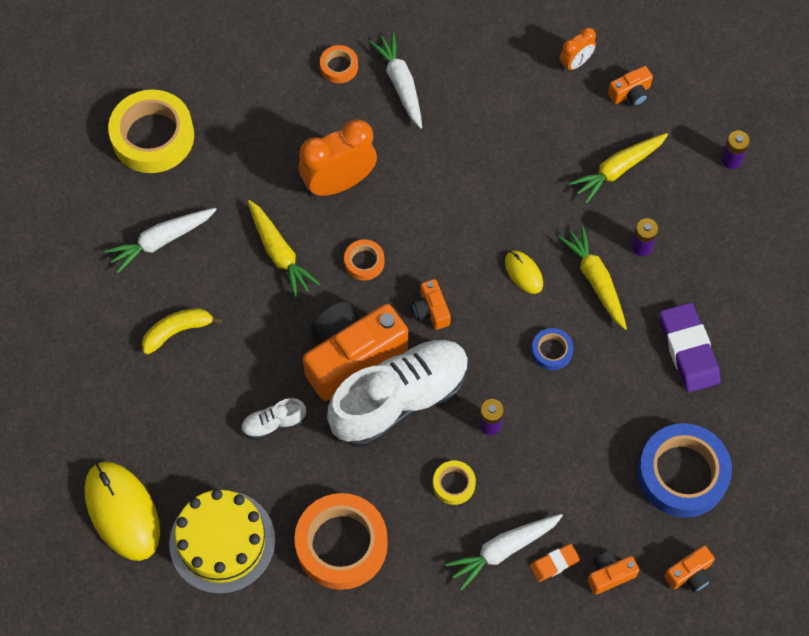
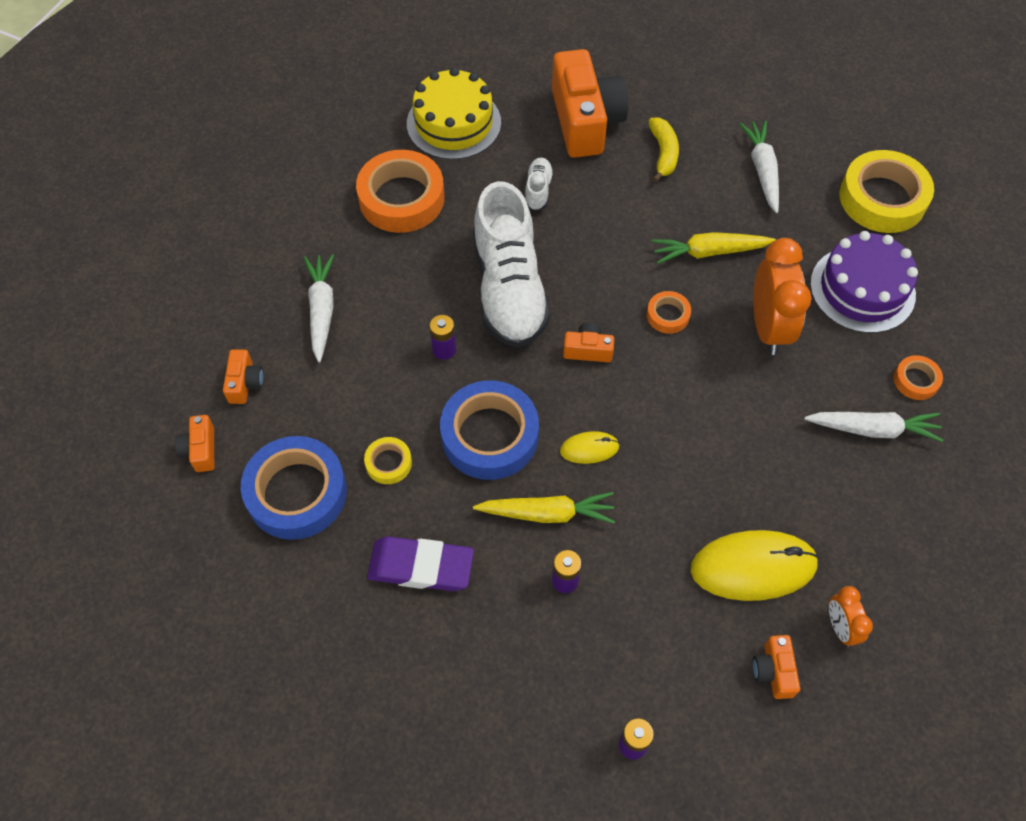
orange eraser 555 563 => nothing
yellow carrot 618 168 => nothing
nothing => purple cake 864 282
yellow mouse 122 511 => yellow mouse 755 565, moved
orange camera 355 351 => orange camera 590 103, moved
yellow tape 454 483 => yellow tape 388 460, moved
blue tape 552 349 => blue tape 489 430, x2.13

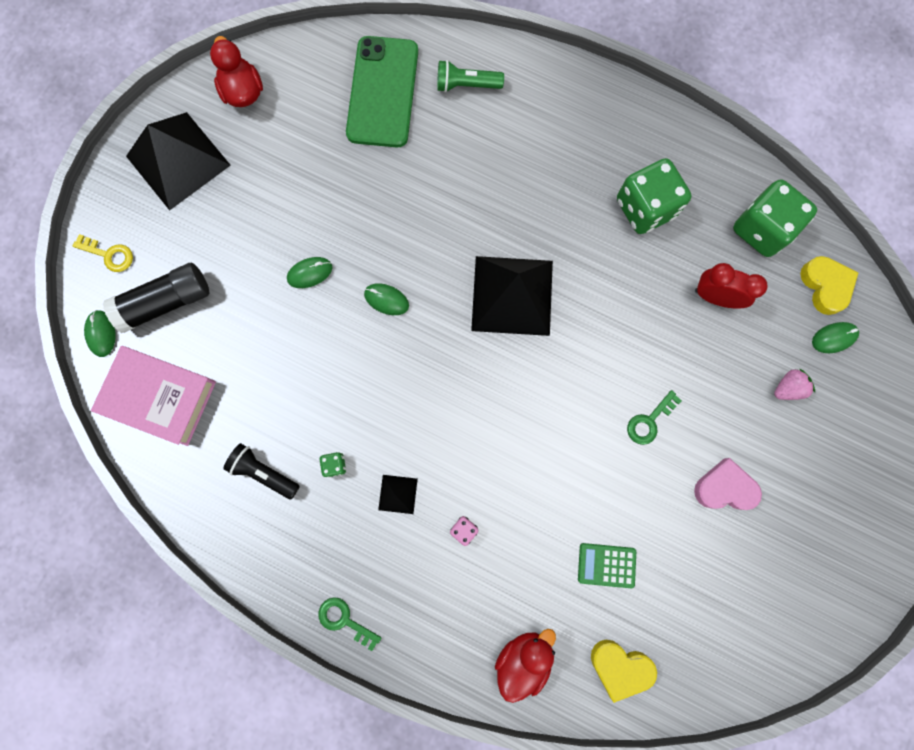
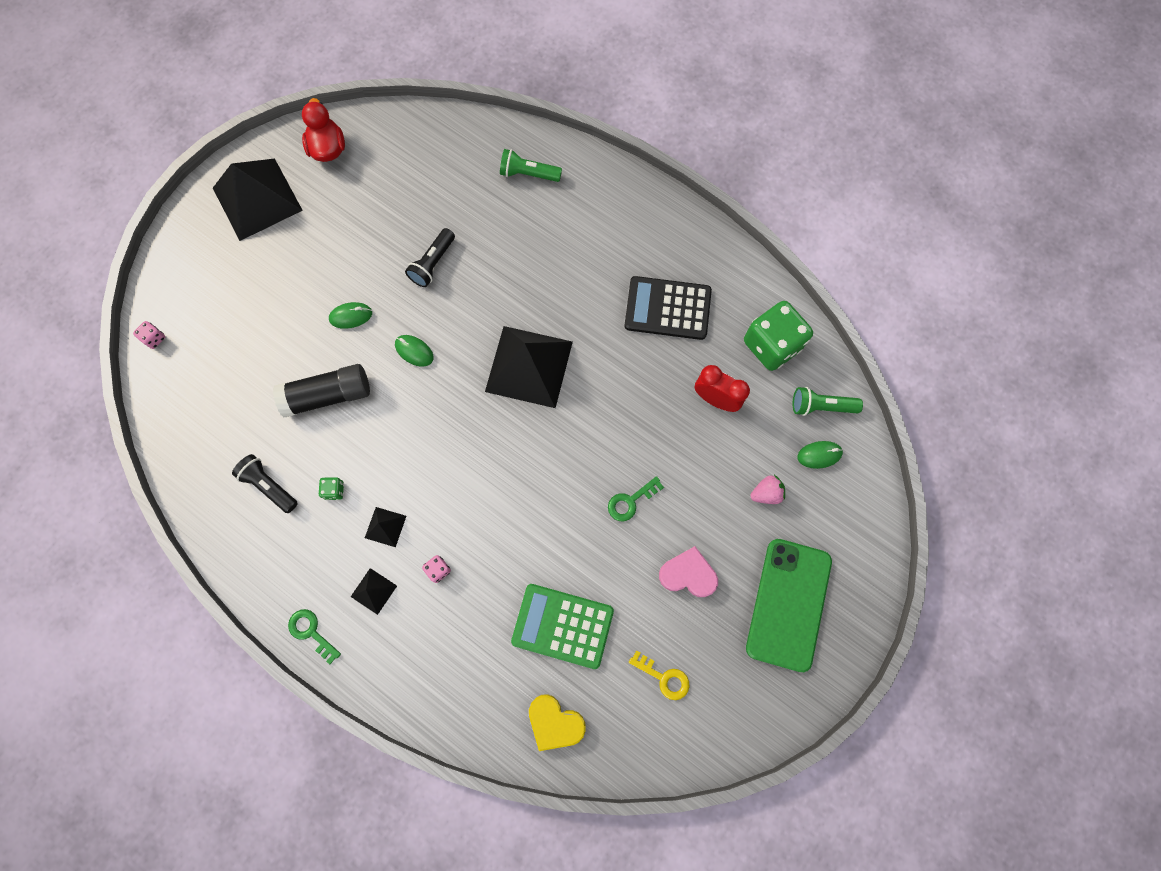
pink book 153 396 => nothing
red duck 525 666 => nothing
nothing => black pyramid 374 591
nothing => black flashlight 430 257
yellow key 103 253 => yellow key 659 675, moved
black glue stick 156 298 => black glue stick 321 391, moved
green phone 382 91 => green phone 789 605, moved
green mouse 100 333 => pink dice 149 335
green dice 654 196 => black calculator 668 308
yellow heart 829 285 => green flashlight 828 401
green calculator 607 565 => green calculator 562 626, x1.72

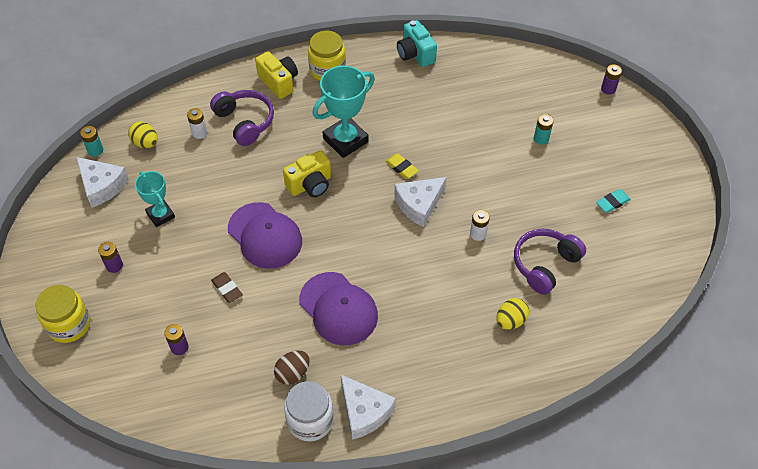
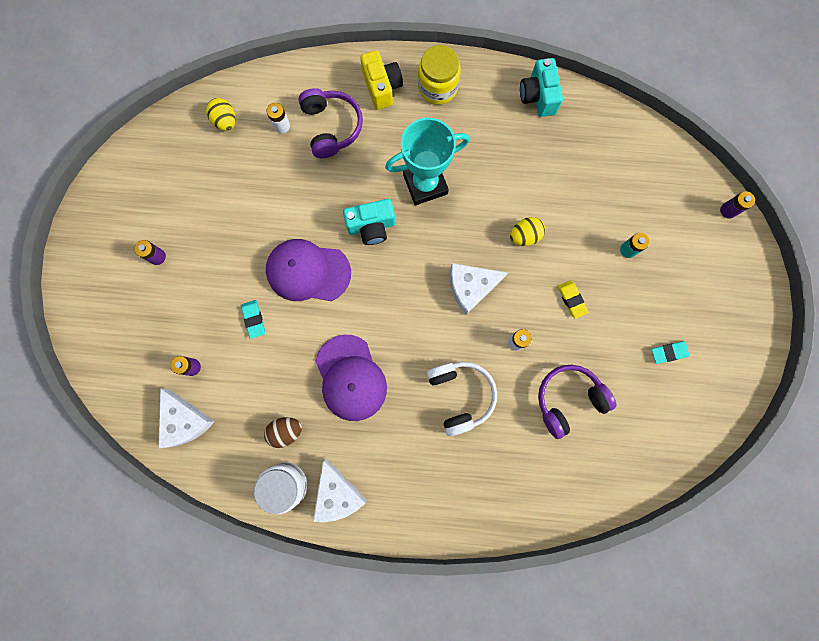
yellow jar 63 314 => nothing
turquoise battery 91 141 => nothing
turquoise trophy 155 199 => nothing
nothing => white headphones 462 399
white cheese 102 182 => white cheese 186 418, moved
yellow eraser 402 166 => yellow eraser 572 299, moved
yellow egg 512 314 => yellow egg 527 231, moved
brown eraser 227 287 => turquoise eraser 253 319
yellow camera 307 173 => turquoise camera 369 222
purple cap 265 235 => purple cap 308 270, 120 degrees clockwise

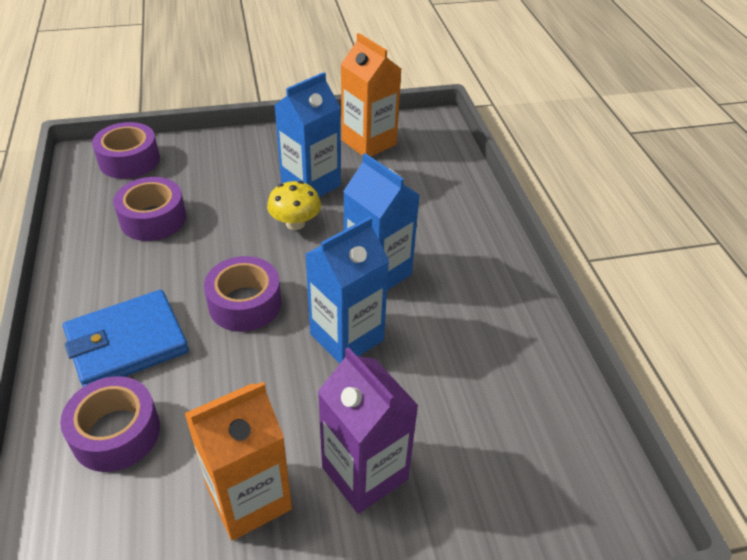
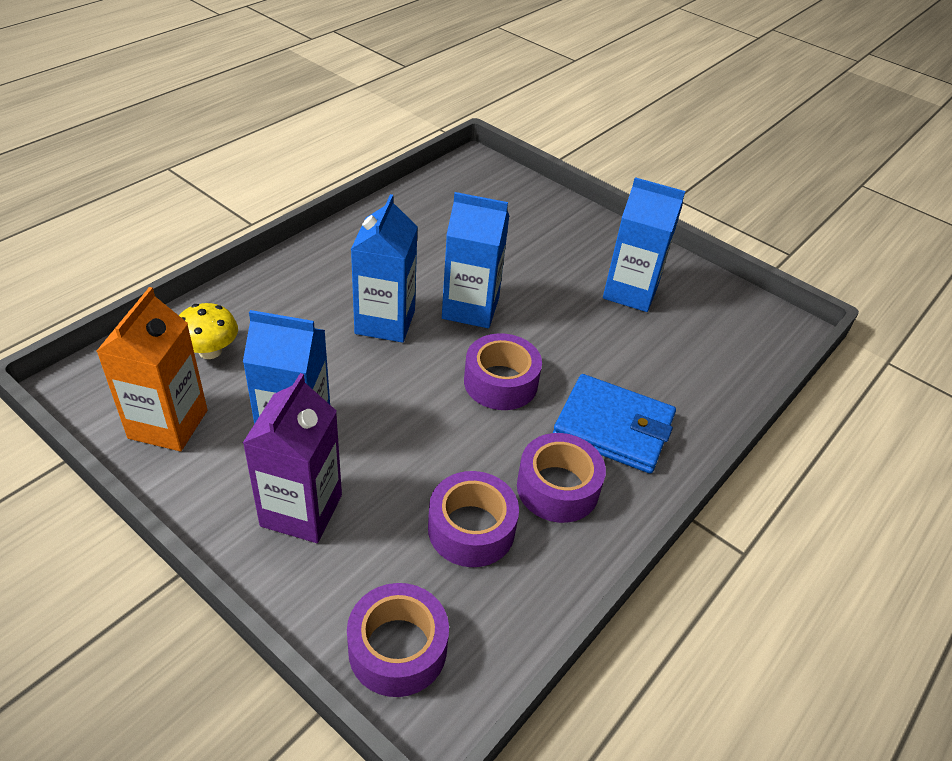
purple tape 110 424 => purple tape 561 478, moved
yellow mushroom 294 205 => yellow mushroom 208 331, moved
purple carton 368 430 => purple carton 292 458, moved
orange carton 238 461 => blue carton 644 244

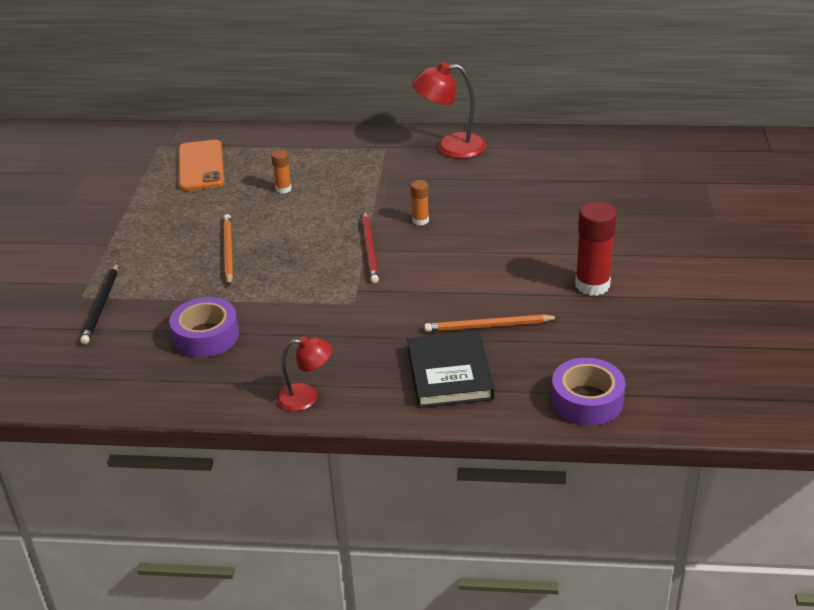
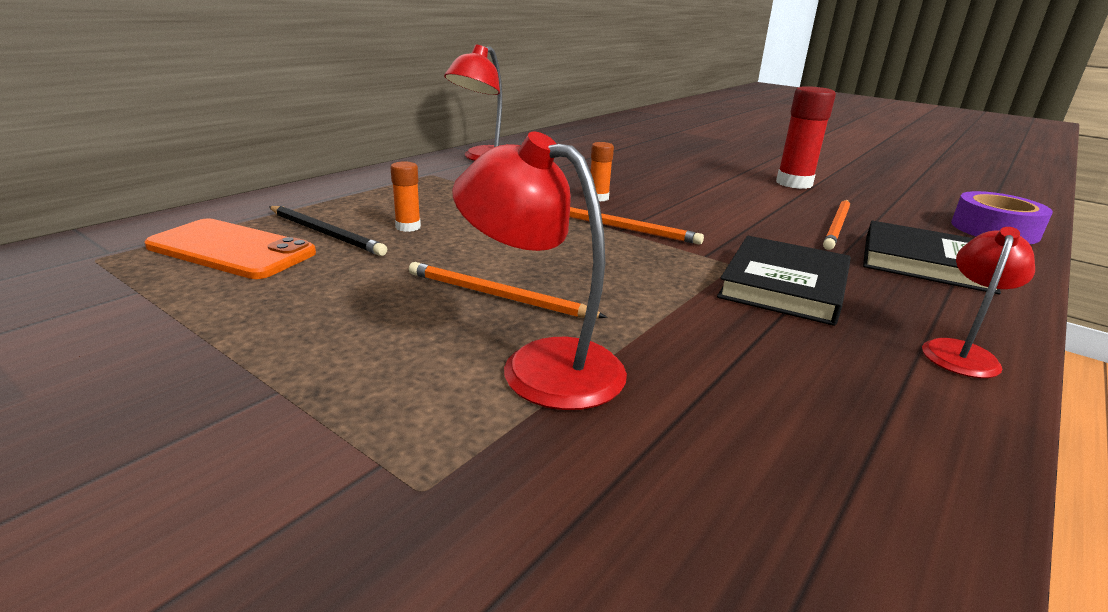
purple tape 204 327 => nothing
nothing => red lamp 539 271
nothing => black book 784 281
black pencil 99 303 => black pencil 328 231, moved
red pencil 370 247 => orange pencil 636 225

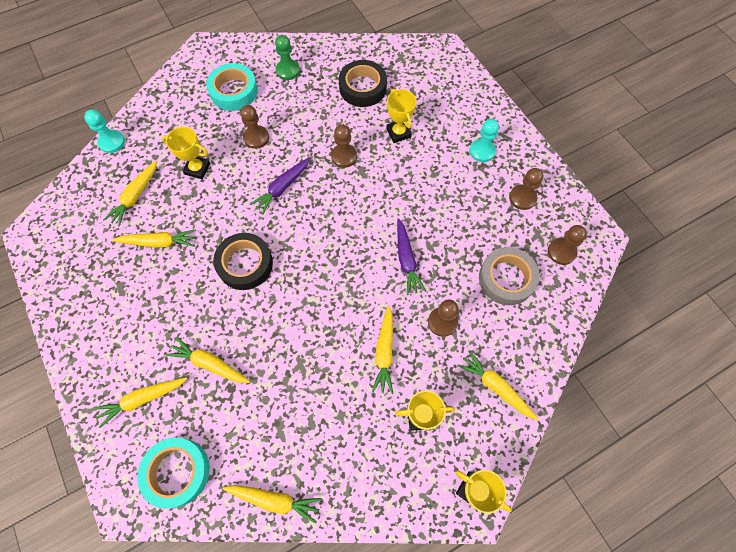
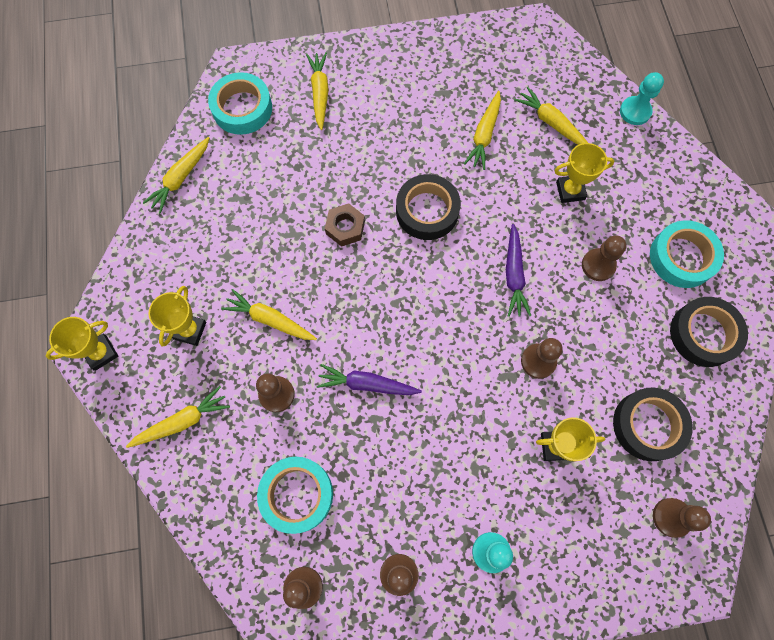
yellow carrot 208 360 => nothing
nothing => brown nut 345 225
nothing => brown pawn 682 518
green pawn 287 57 => black tape 709 332
grey tape 509 276 => turquoise tape 295 495
yellow trophy 186 153 => yellow trophy 584 173, 45 degrees clockwise
purple carrot 280 185 => purple carrot 518 270, 150 degrees counterclockwise

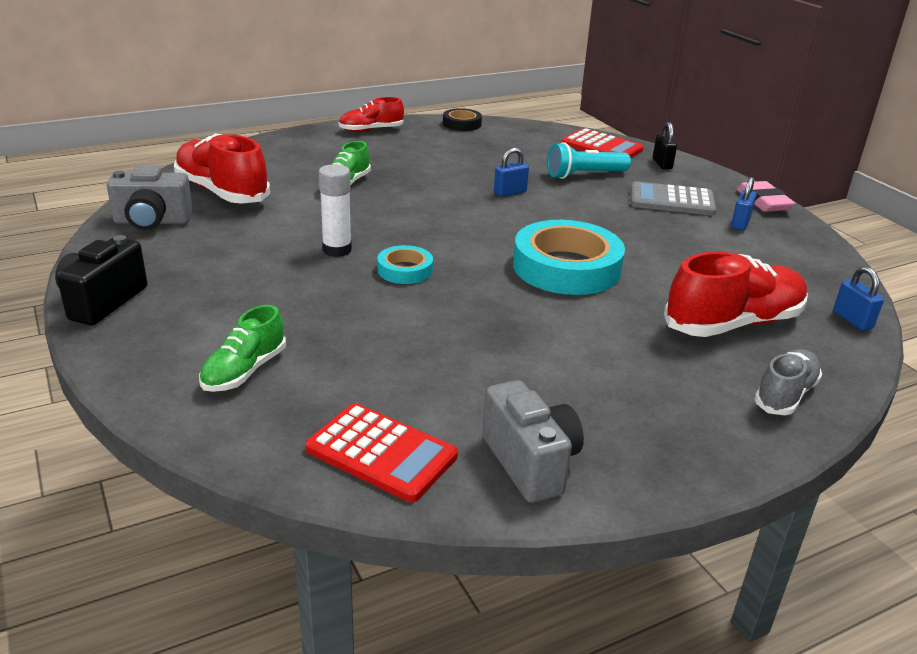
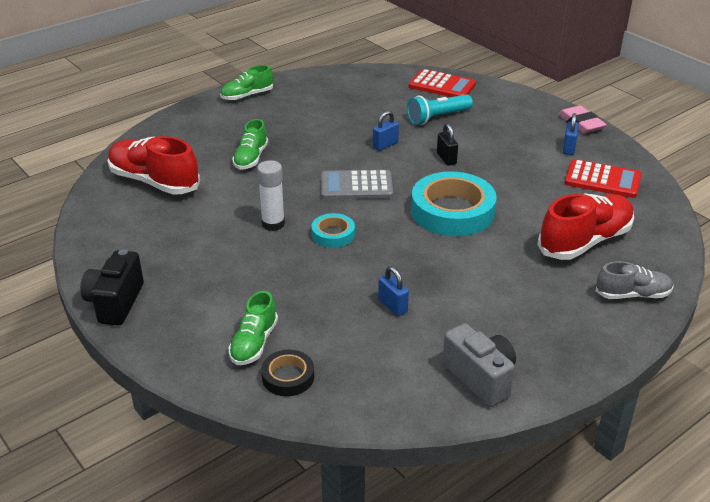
grey camera 150 197 => nothing
red calculator 381 452 => red calculator 603 178, moved
black tape 462 119 => black tape 287 373, moved
grey calculator 673 198 => grey calculator 357 185, moved
black padlock 665 145 => black padlock 447 144, moved
blue padlock 858 298 => blue padlock 393 291, moved
red shoe 371 114 => green shoe 246 82
grey shoe 788 382 => grey shoe 635 280, 60 degrees clockwise

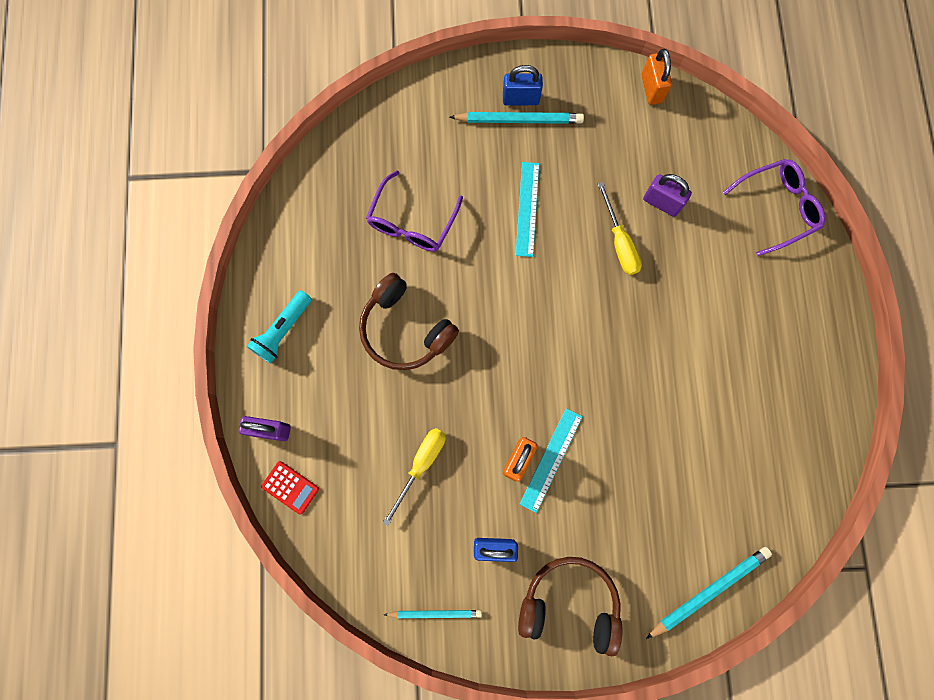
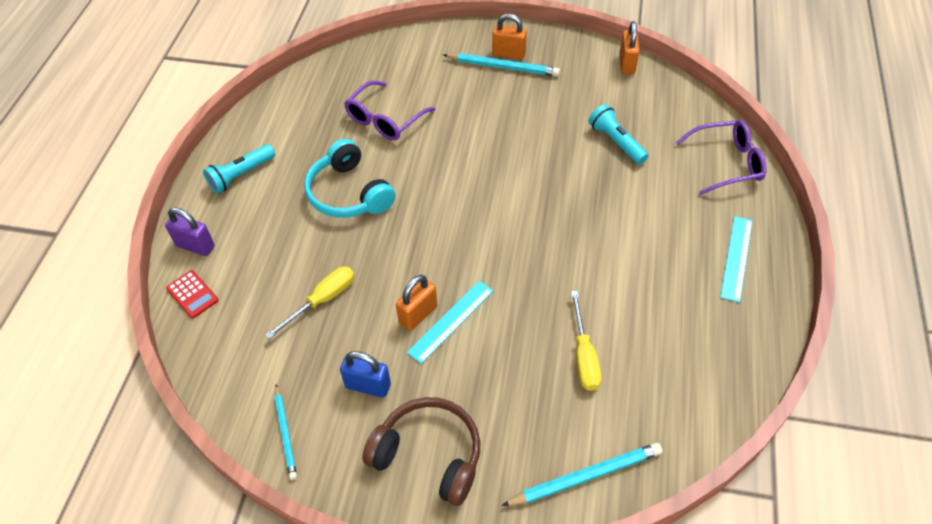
turquoise ruler 527 209 => turquoise ruler 736 259, moved
yellow screwdriver 620 228 => yellow screwdriver 586 341, moved
purple padlock 667 195 => turquoise flashlight 618 134
brown headphones 409 321 => turquoise headphones 350 178
blue padlock 523 85 => orange padlock 509 37
turquoise pencil 433 614 => turquoise pencil 286 432, 60 degrees clockwise

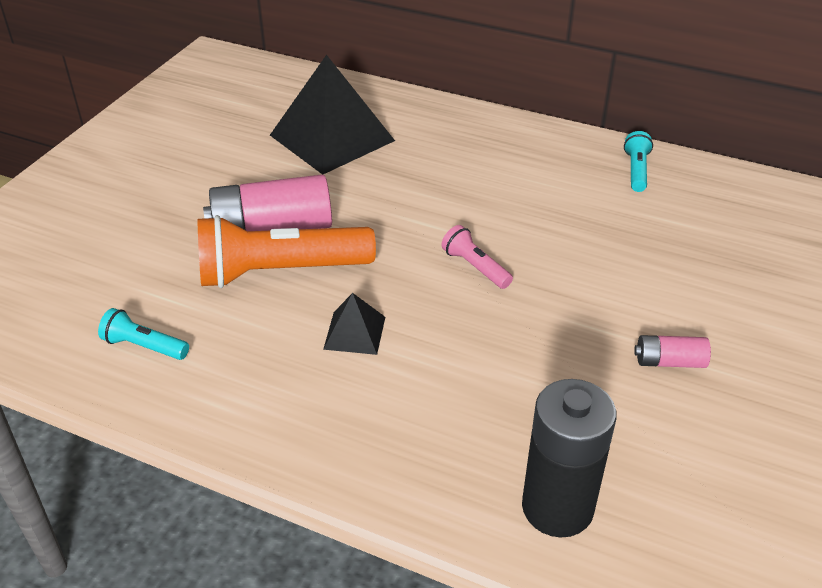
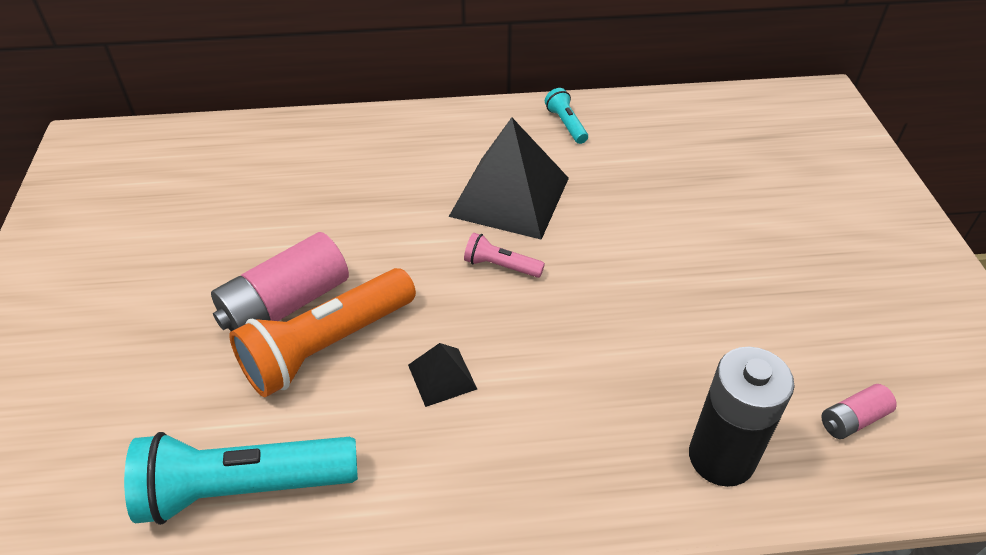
black pyramid 332 114 => black pyramid 509 178, moved
pink battery 672 351 => pink battery 859 411, moved
turquoise flashlight 143 334 => turquoise flashlight 241 478, x2.13

